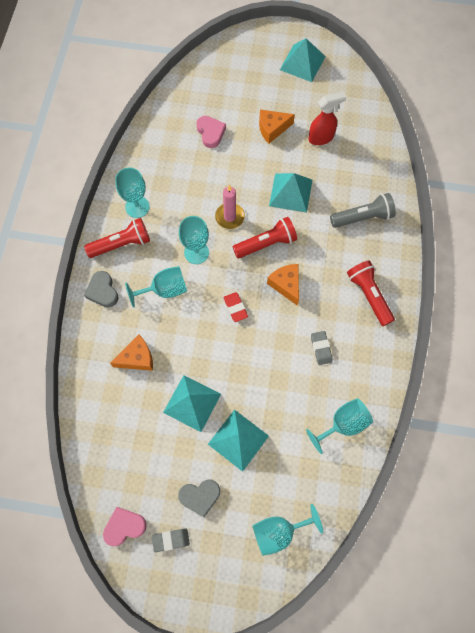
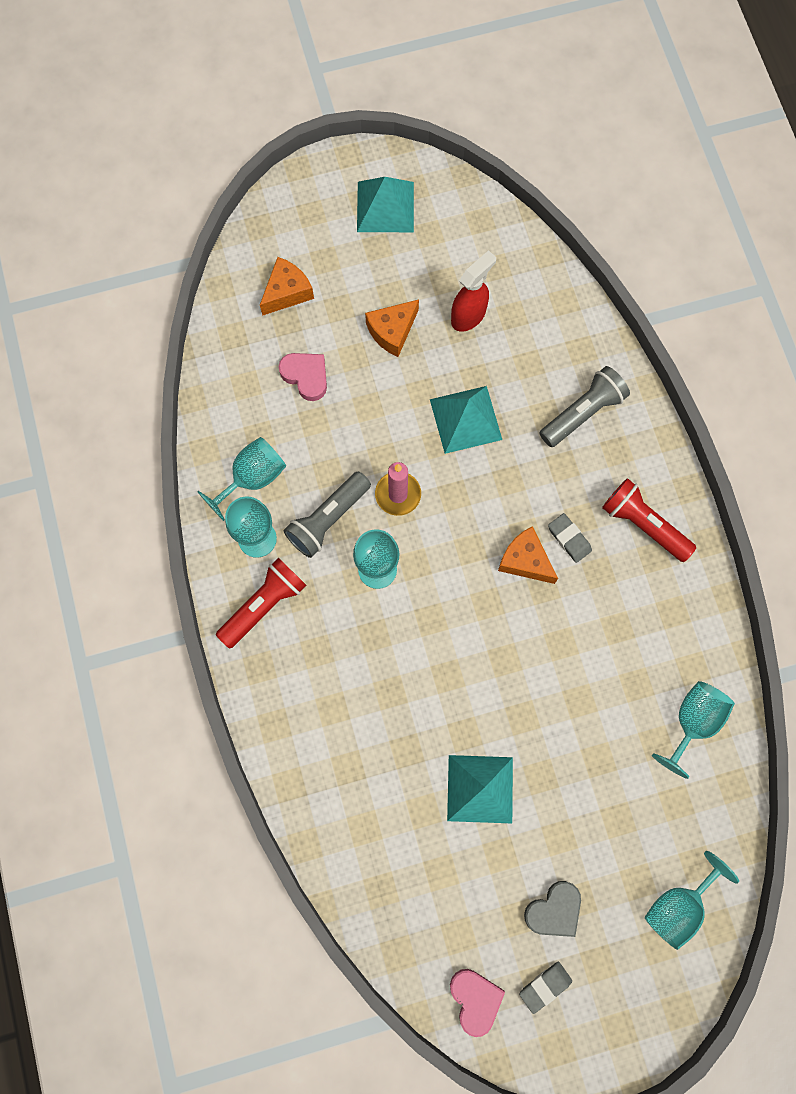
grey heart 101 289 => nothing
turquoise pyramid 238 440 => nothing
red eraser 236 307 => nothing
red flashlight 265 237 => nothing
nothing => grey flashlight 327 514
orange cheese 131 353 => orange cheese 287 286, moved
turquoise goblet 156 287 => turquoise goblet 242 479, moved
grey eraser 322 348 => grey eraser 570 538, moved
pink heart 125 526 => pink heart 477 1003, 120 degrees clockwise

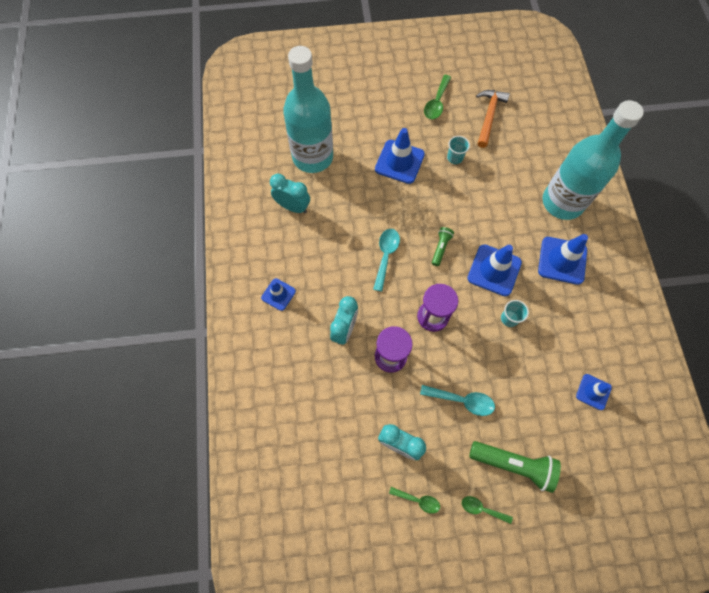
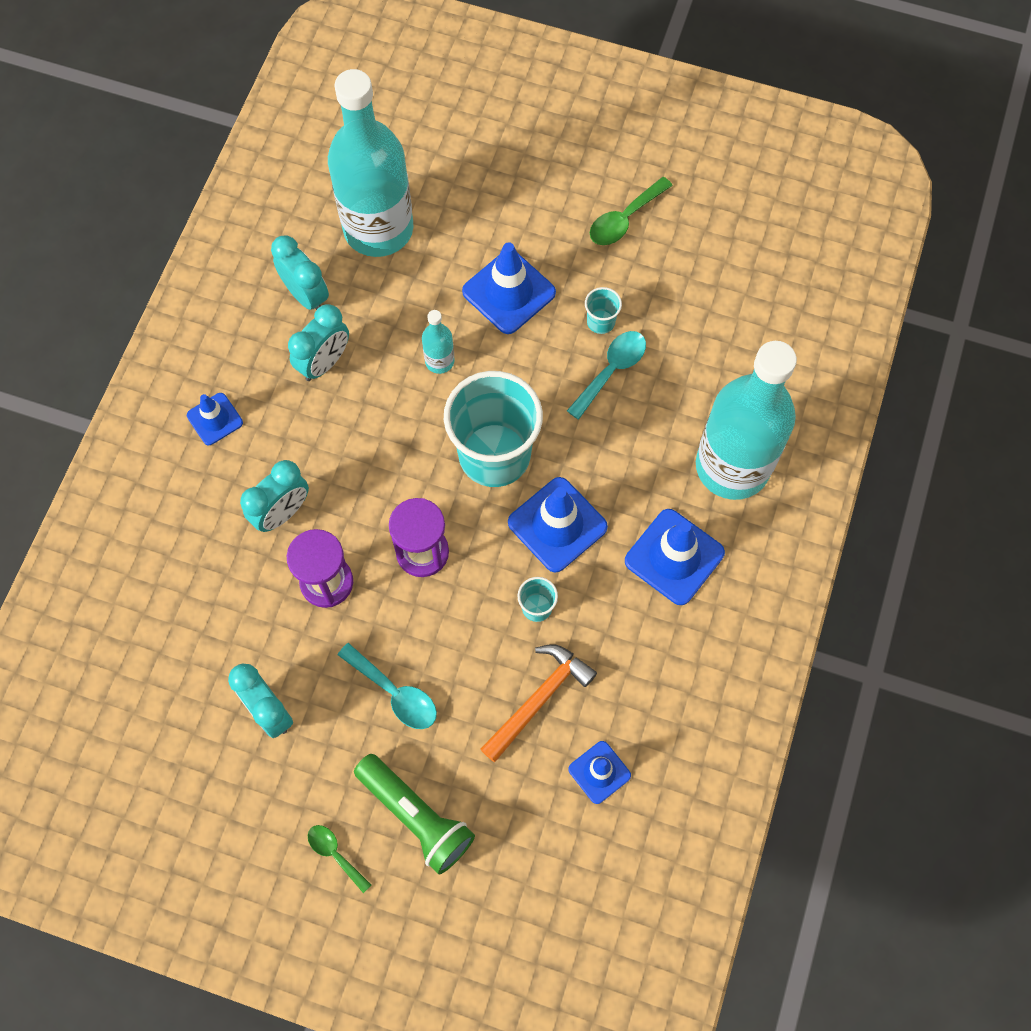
green spoon 414 500 => nothing
nothing => turquoise clock 318 342
nothing => turquoise bottle 438 342
turquoise spoon 386 260 => turquoise spoon 606 375, moved
orange hammer 493 119 => orange hammer 539 703, moved
green flashlight 443 246 => turquoise cup 493 429

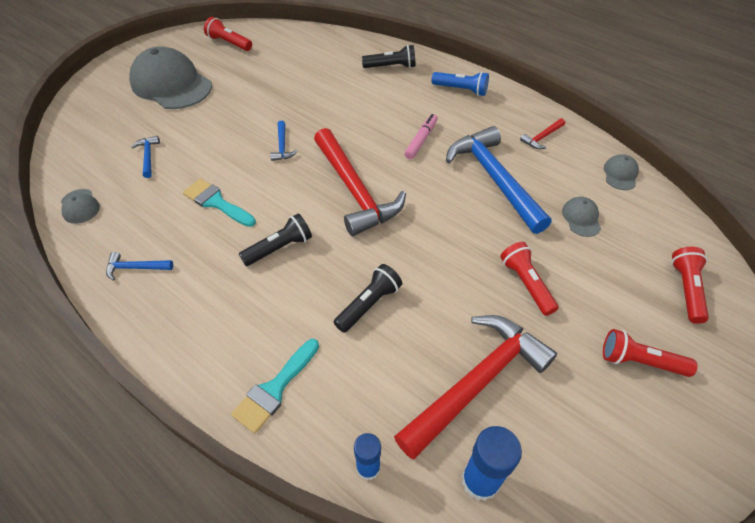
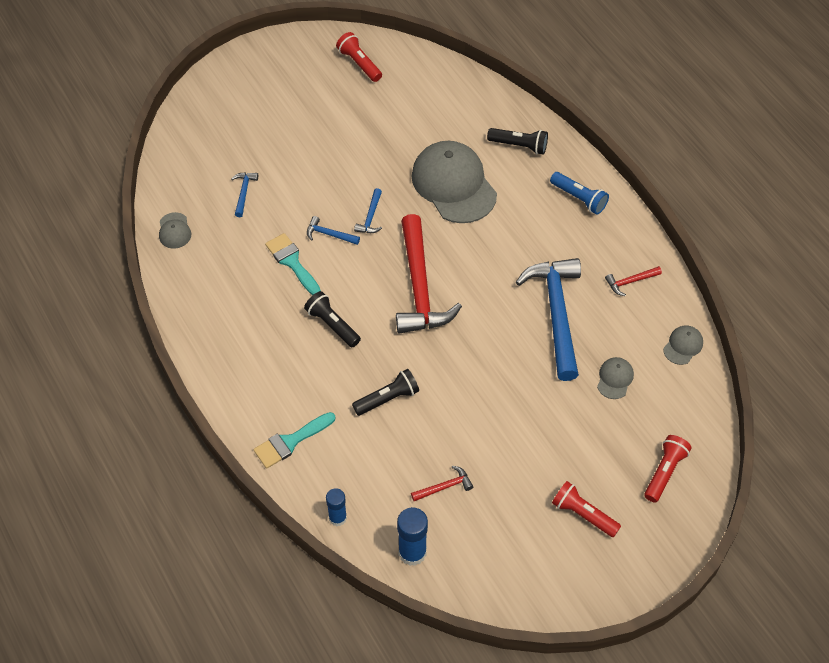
pink marker 421 136 => nothing
red flashlight 529 279 => nothing
blue hammer 139 266 => blue hammer 333 230, moved
grey cap 170 77 => grey cap 454 182, moved
black flashlight 275 239 => black flashlight 332 319, 120 degrees counterclockwise
red hammer 475 387 => red hammer 442 483, x0.42

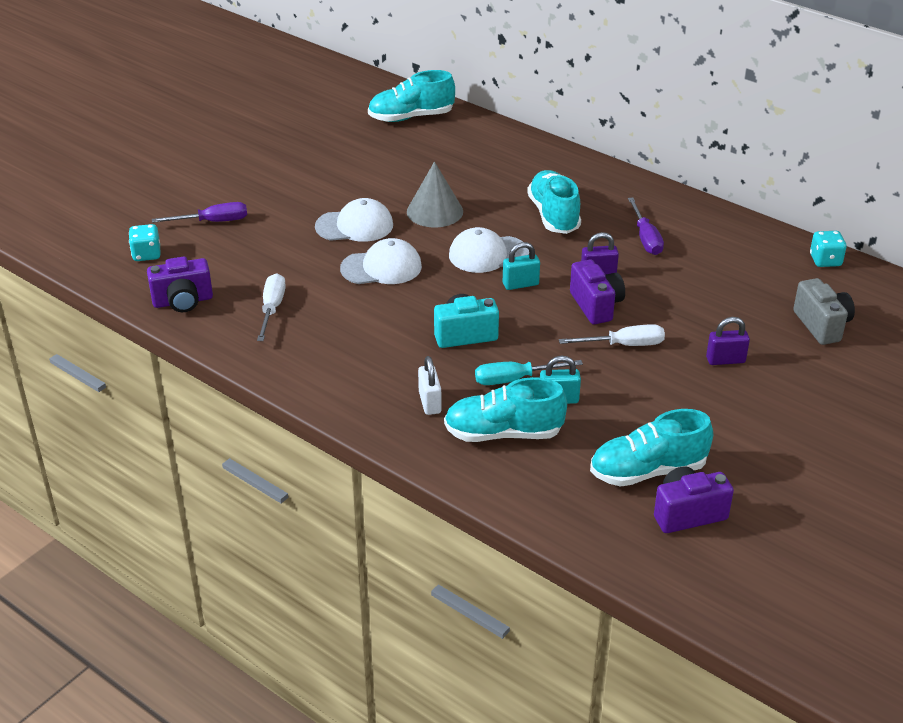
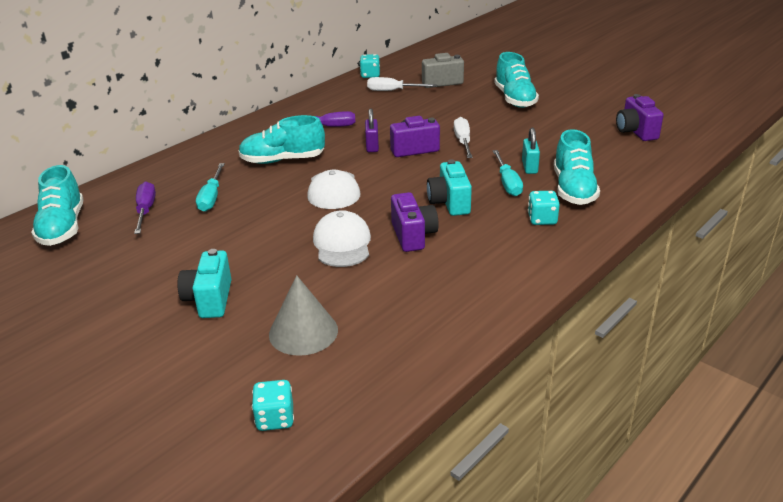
white cap 354 220 => nothing
turquoise padlock 521 266 => nothing
purple padlock 728 341 => nothing
nothing => turquoise camera 204 283
nothing => turquoise screwdriver 210 187
purple camera 180 284 => purple camera 415 222, moved
purple screwdriver 199 212 => purple screwdriver 145 207, moved
white screwdriver 271 307 => white screwdriver 402 84, moved
grey cone 435 194 => grey cone 303 315, moved
turquoise shoe 651 448 => turquoise shoe 516 80, moved
white padlock 429 385 => turquoise dice 544 208

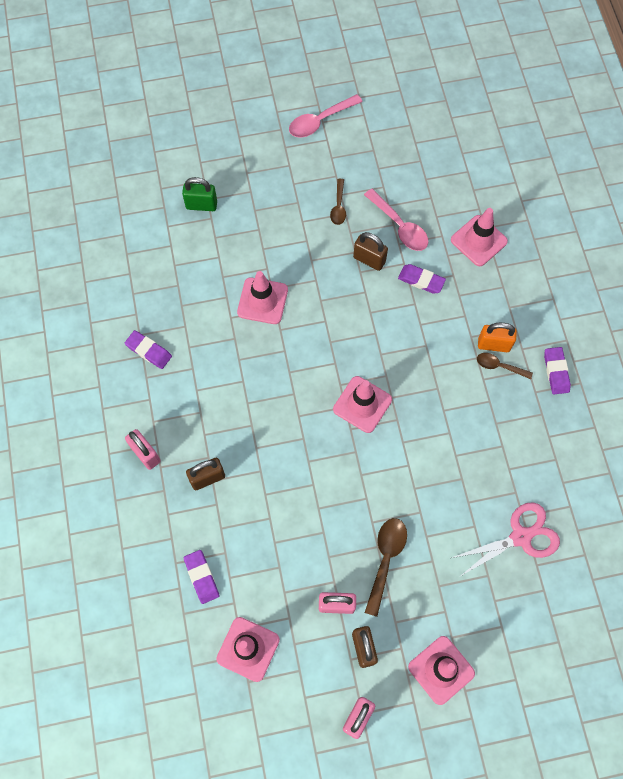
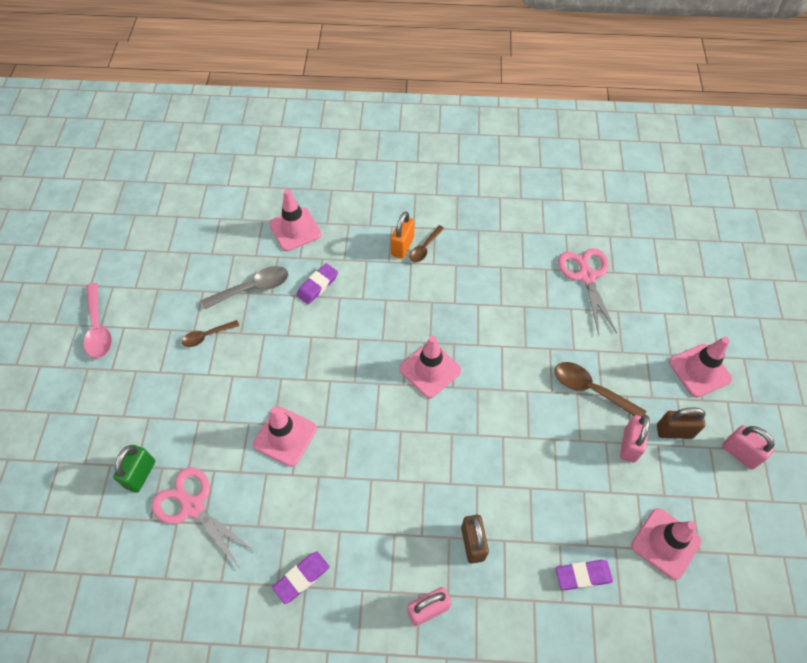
brown padlock 370 251 => nothing
purple eraser 557 370 => nothing
nothing => pink scissors 204 518
pink spoon 396 220 => grey spoon 245 287
brown spoon 338 202 => brown spoon 210 333, 135 degrees clockwise

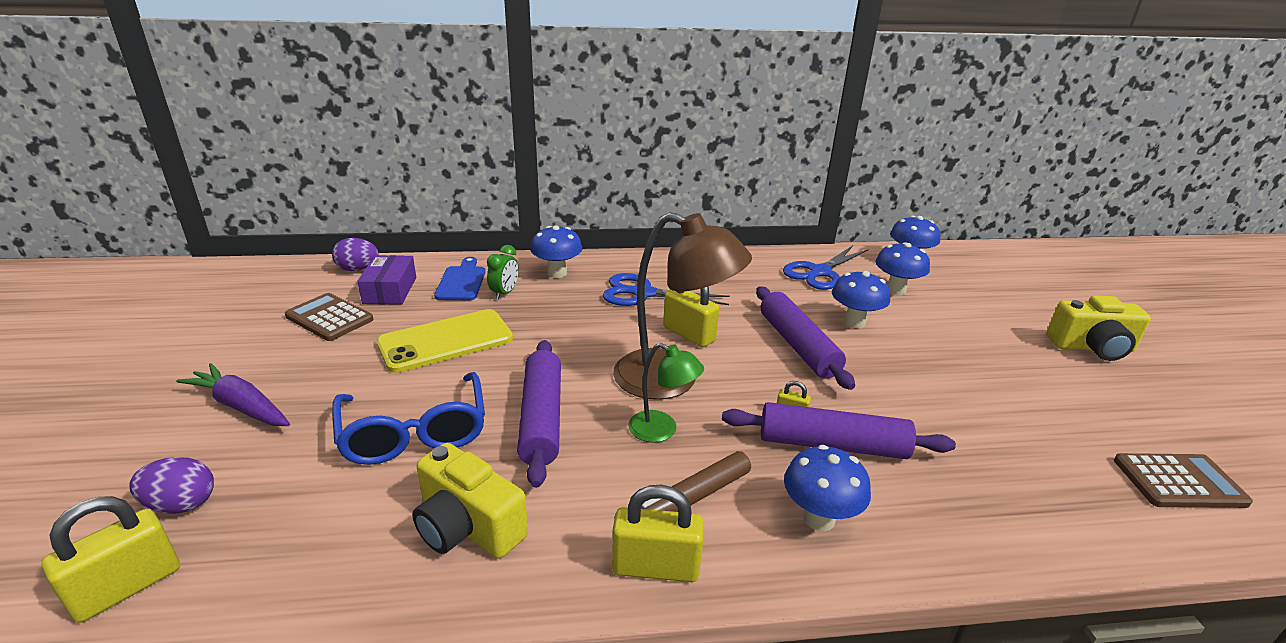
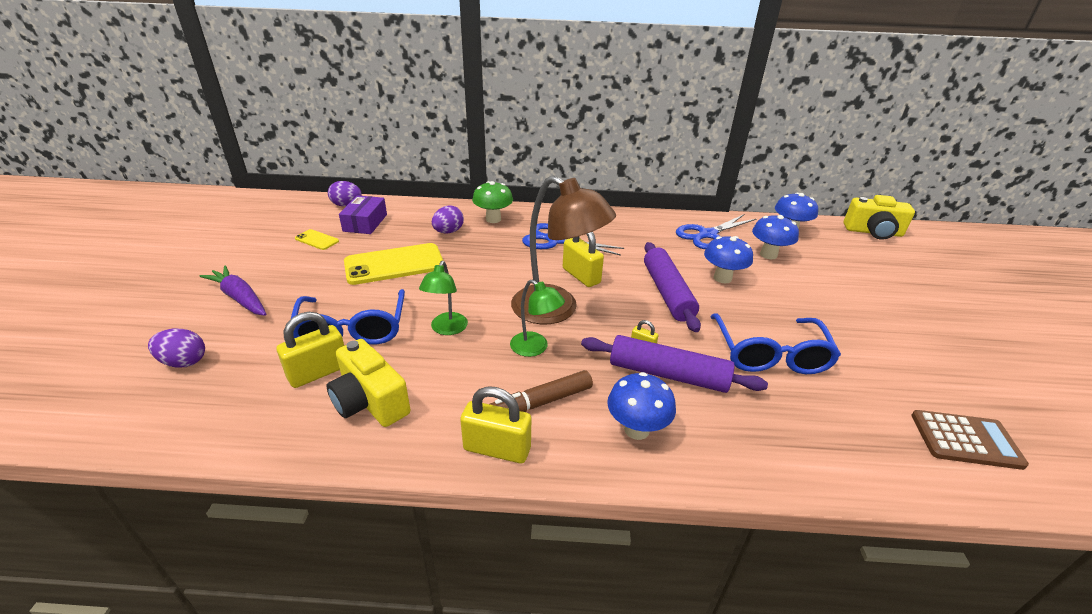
blue cutting board 460 278 => nothing
nothing => blue glasses 775 343
yellow padlock 110 559 => yellow padlock 310 350, moved
yellow camera 1098 328 => yellow camera 879 217, moved
brown calculator 329 317 => yellow phone 317 239
green clock 503 272 => purple egg 448 220
purple rolling pin 539 414 => green lamp 443 298
blue mushroom 556 252 => green mushroom 492 202

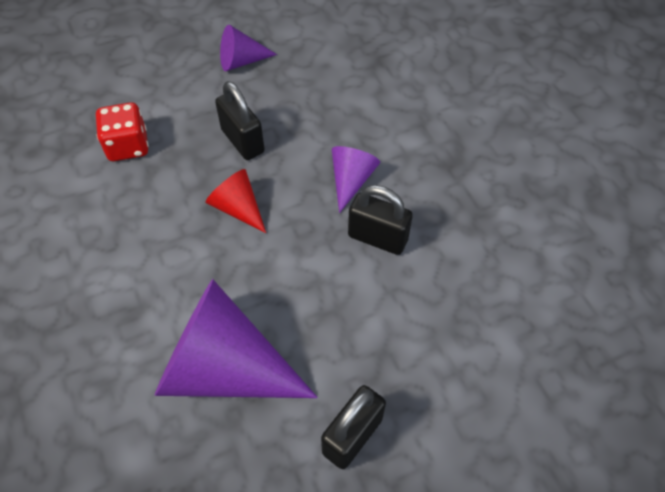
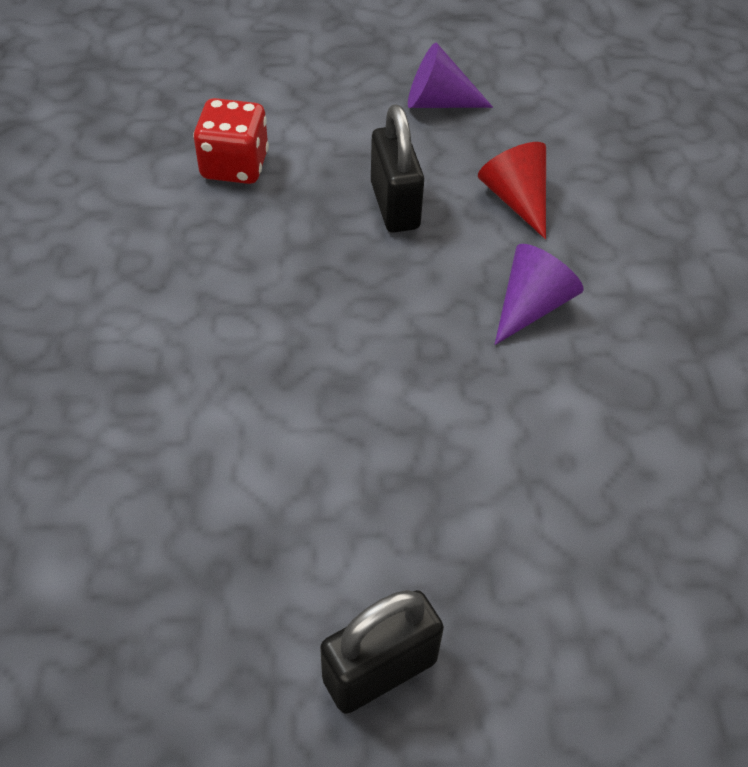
purple cone 236 338 => nothing
black padlock 380 220 => nothing
red cone 235 201 => red cone 512 190, moved

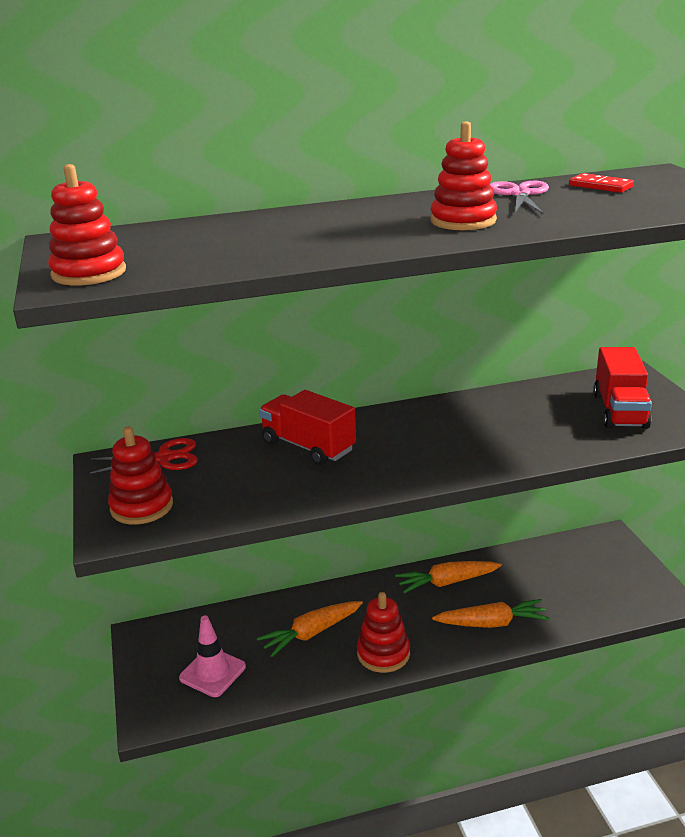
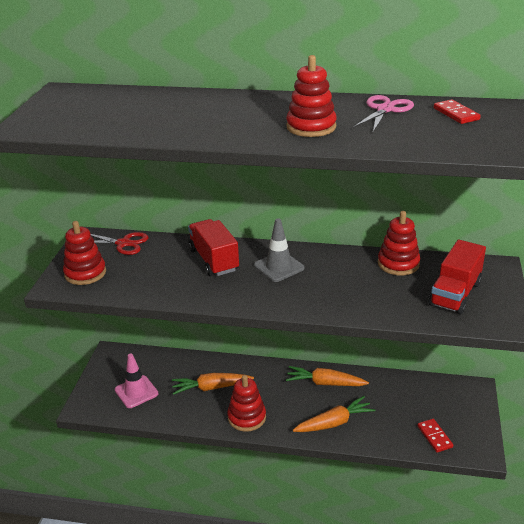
nothing => grey traffic cone 279 250
nothing => red domino 435 436
red stacking toy 87 224 => red stacking toy 399 243, moved
orange carrot 491 613 => orange carrot 334 414, 45 degrees counterclockwise

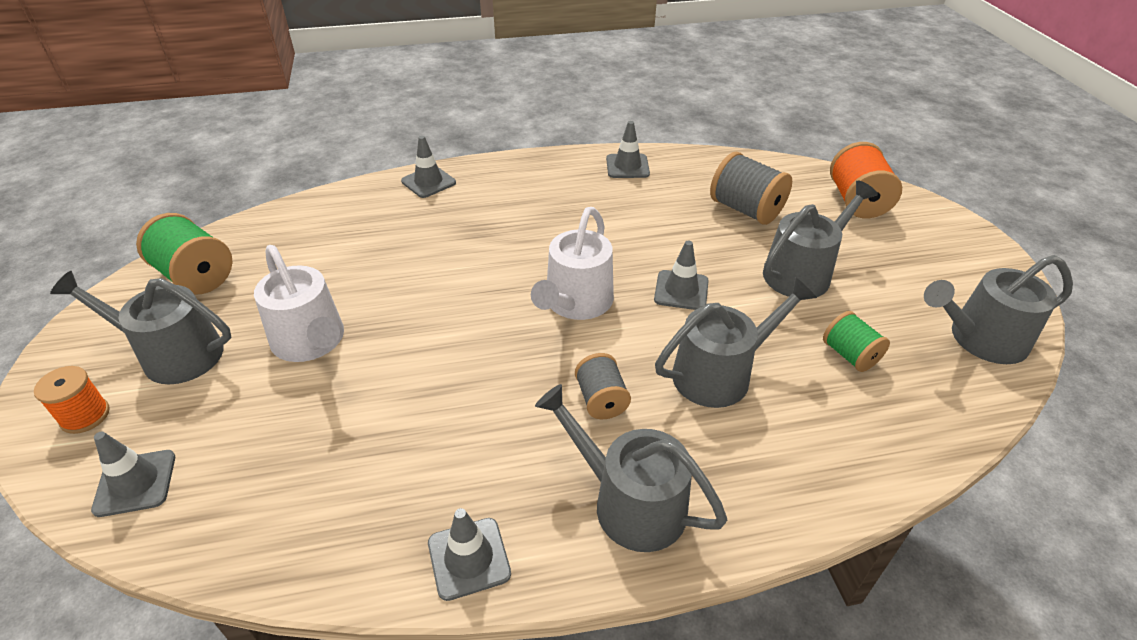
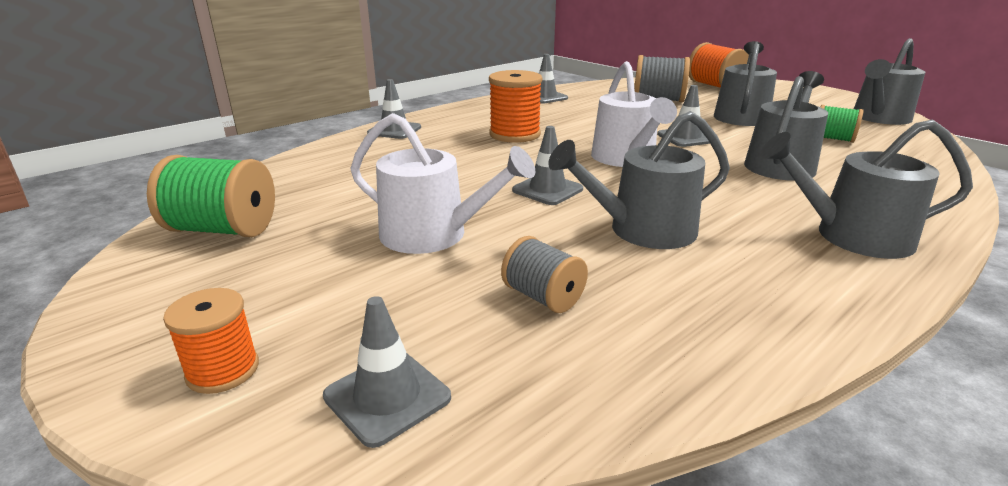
nothing => orange spool 515 106
grey watering can 140 327 => grey watering can 639 180, moved
grey traffic cone 469 554 => grey traffic cone 547 165, moved
grey spool 603 386 => grey spool 544 274, moved

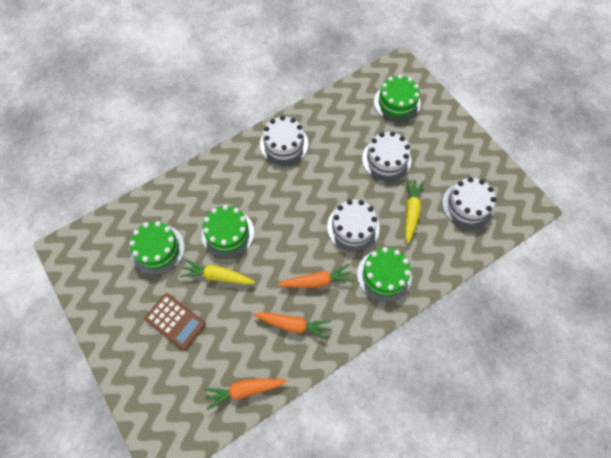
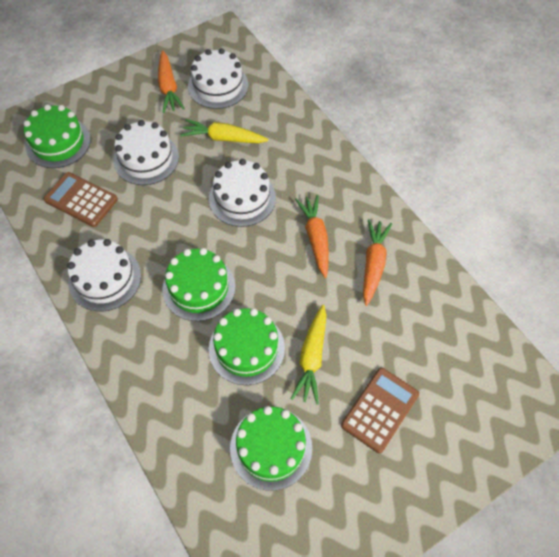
nothing => brown calculator 81 199
orange carrot 245 394 => orange carrot 171 81, moved
green cake 384 274 => green cake 198 284, moved

